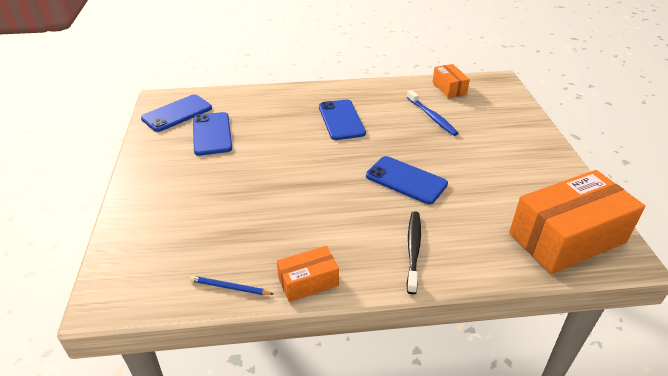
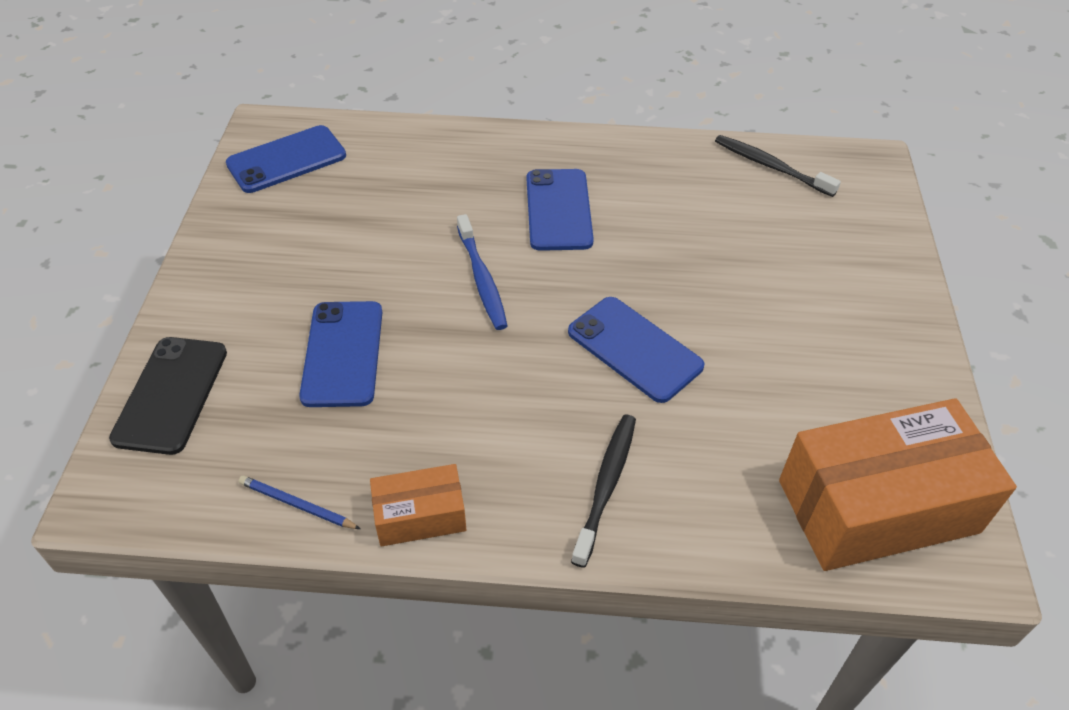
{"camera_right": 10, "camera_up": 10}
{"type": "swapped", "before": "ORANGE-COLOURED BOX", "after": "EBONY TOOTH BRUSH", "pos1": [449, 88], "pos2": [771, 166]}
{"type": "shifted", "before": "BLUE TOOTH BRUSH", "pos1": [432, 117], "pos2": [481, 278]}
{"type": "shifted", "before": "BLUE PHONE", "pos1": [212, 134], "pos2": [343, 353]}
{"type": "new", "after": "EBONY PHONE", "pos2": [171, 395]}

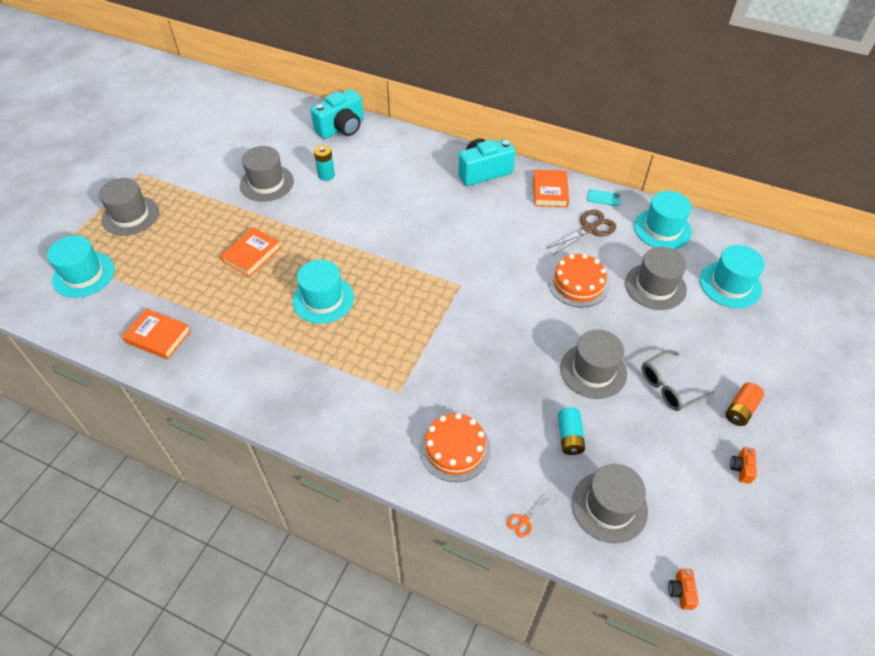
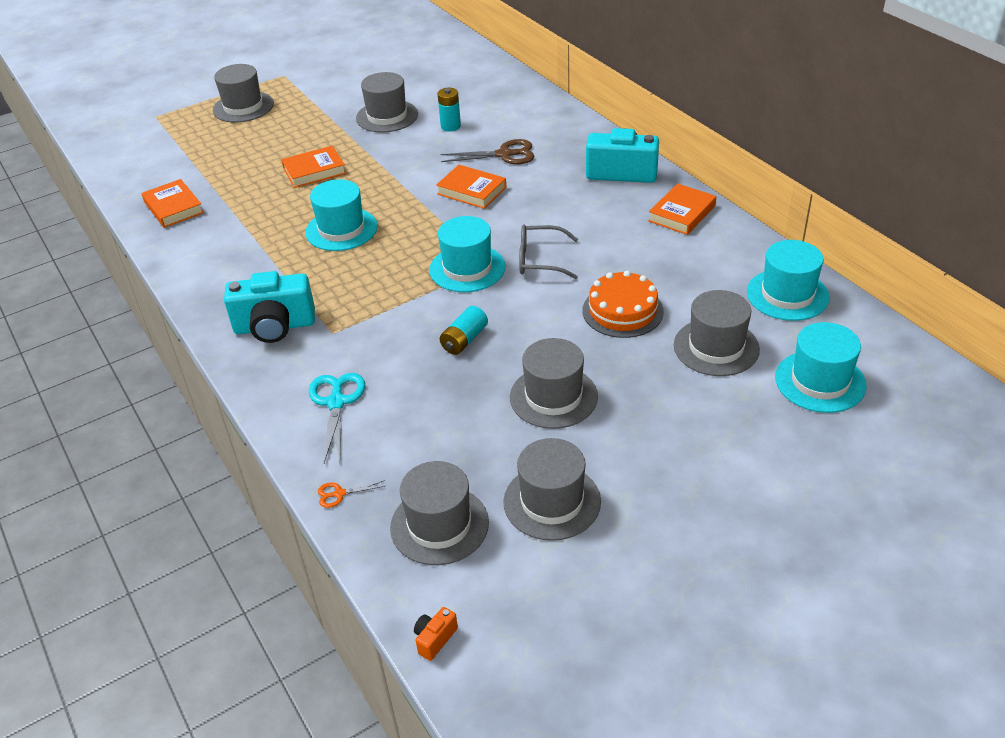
{"camera_right": 35, "camera_up": -10}
{"type": "shifted", "before": "AQUA CAMERA", "pos1": [341, 128], "pos2": [274, 326]}
{"type": "gone", "before": "AQUA PHONE", "pos1": [603, 198]}
{"type": "shifted", "before": "DARK BROWN PAIR OF SCISSORS", "pos1": [589, 229], "pos2": [504, 154]}
{"type": "shifted", "before": "AQUA TALL HAT", "pos1": [84, 275], "pos2": [467, 268]}
{"type": "shifted", "before": "GREY GLASSES", "pos1": [669, 387], "pos2": [540, 260]}
{"type": "gone", "before": "ORANGE-COLOURED BATTERY", "pos1": [740, 410]}
{"type": "shifted", "before": "AQUA BATTERY", "pos1": [569, 436], "pos2": [464, 340]}
{"type": "swapped", "before": "ORANGE-COLOURED LAYER CAKE", "after": "AQUA PAIR OF SCISSORS", "pos1": [455, 449], "pos2": [336, 402]}
{"type": "gone", "before": "ORANGE-COLOURED CAMERA", "pos1": [741, 468]}
{"type": "new", "after": "ORANGE-COLOURED BOOK", "pos2": [471, 191]}
{"type": "new", "after": "GREY TALL HAT", "pos2": [552, 501]}

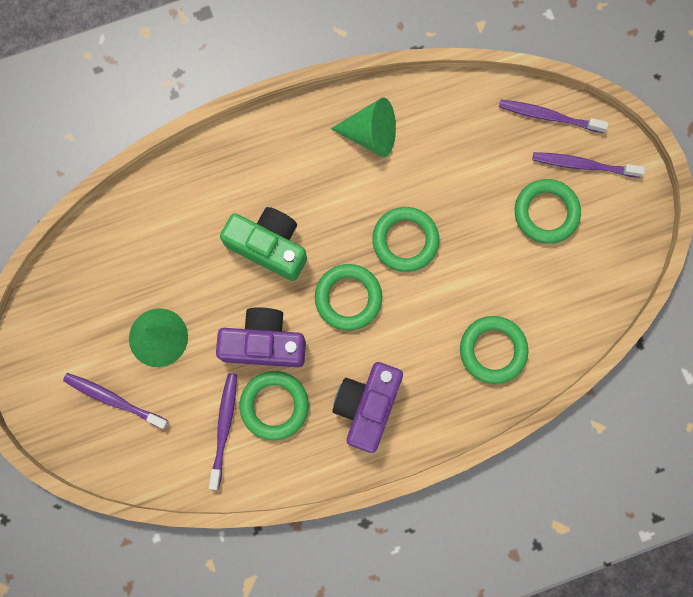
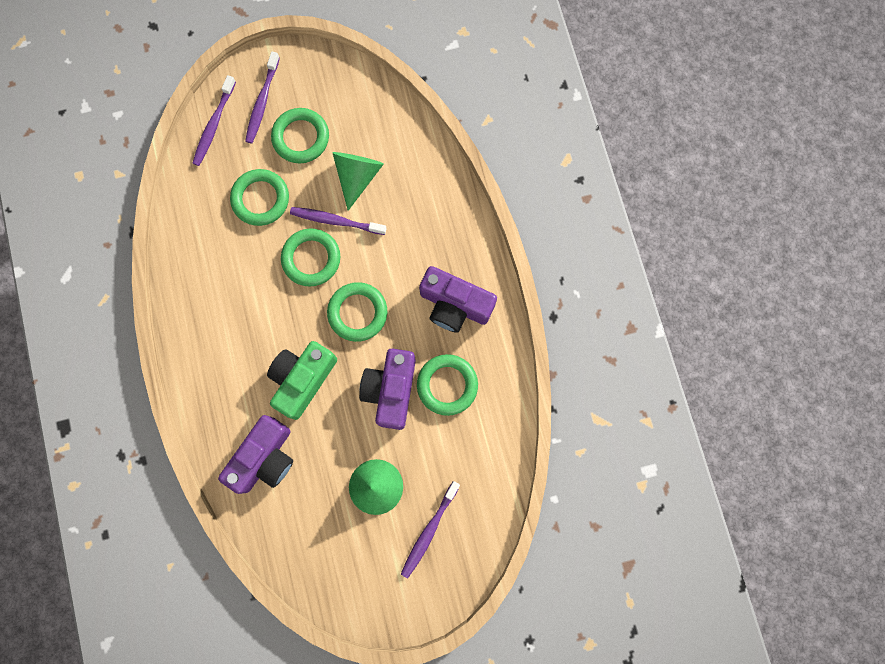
{"camera_right": -85, "camera_up": 0}
{"type": "shifted", "before": "EMERALD CONE", "pos1": [371, 135], "pos2": [357, 176]}
{"type": "shifted", "before": "EMERALD TORUS", "pos1": [493, 350], "pos2": [260, 199]}
{"type": "shifted", "before": "PURPLE TOOTH BRUSH", "pos1": [224, 428], "pos2": [336, 221]}
{"type": "new", "after": "PURPLE CAMERA", "pos2": [264, 458]}

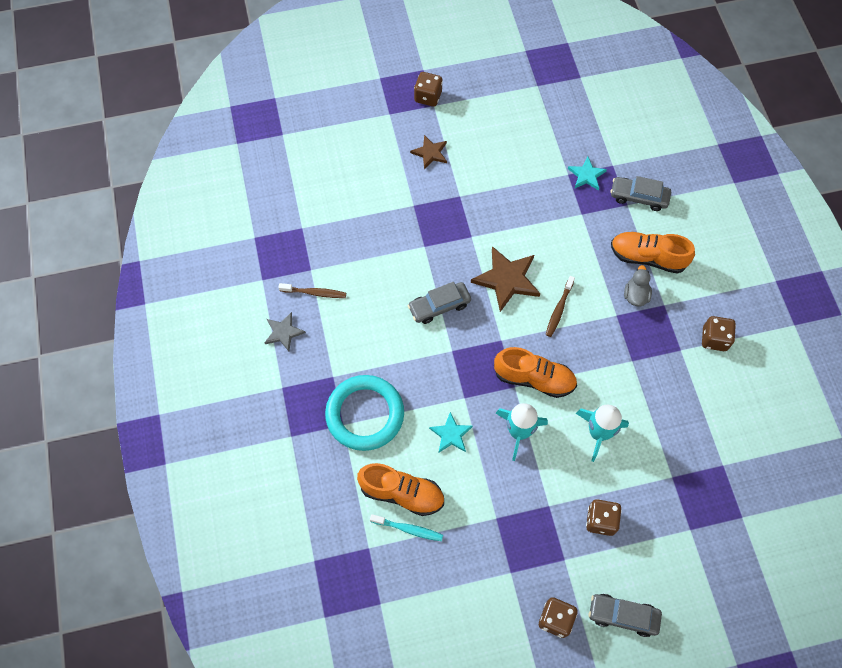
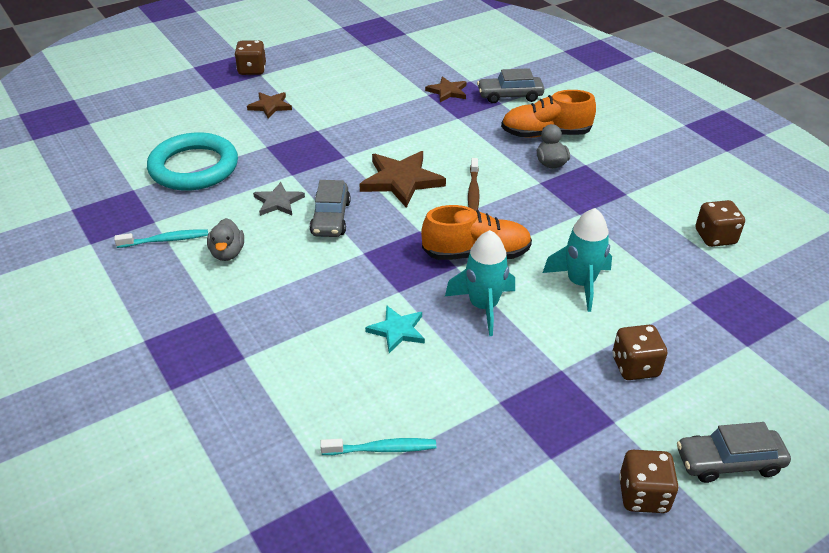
{"camera_right": -20, "camera_up": -25}
{"type": "repainted", "before": "AQUA STAR", "after": "DARK BROWN STAR", "pos1": [586, 175], "pos2": [447, 91]}
{"type": "rotated", "before": "GREY CAR", "pos1": [439, 306], "pos2": [330, 218], "turn": -45}
{"type": "repainted", "before": "DARK BROWN TOOTH BRUSH", "after": "AQUA TOOTH BRUSH", "pos1": [315, 293], "pos2": [165, 240]}
{"type": "shifted", "before": "GREY STAR", "pos1": [283, 332], "pos2": [278, 202]}
{"type": "shifted", "before": "DARK BROWN DICE", "pos1": [714, 339], "pos2": [715, 237]}
{"type": "shifted", "before": "AQUA TORUS", "pos1": [365, 414], "pos2": [194, 167]}
{"type": "gone", "before": "ORANGE-COLOURED SHOE", "pos1": [402, 493]}
{"type": "new", "after": "GREY DUCK", "pos2": [227, 253]}

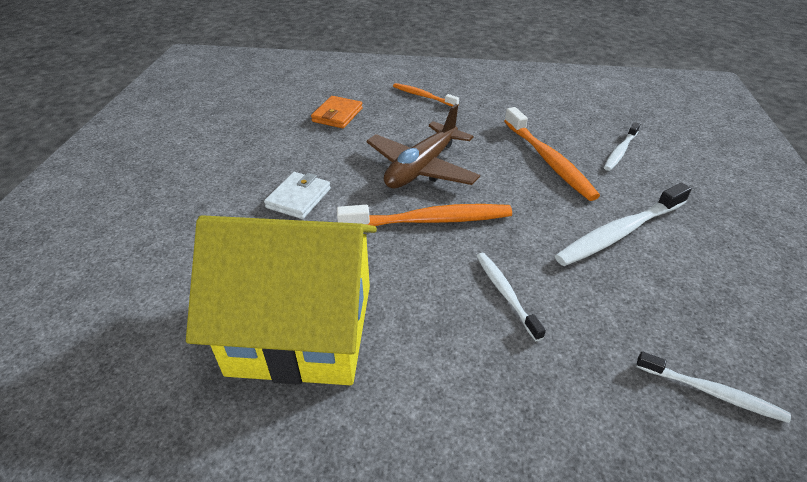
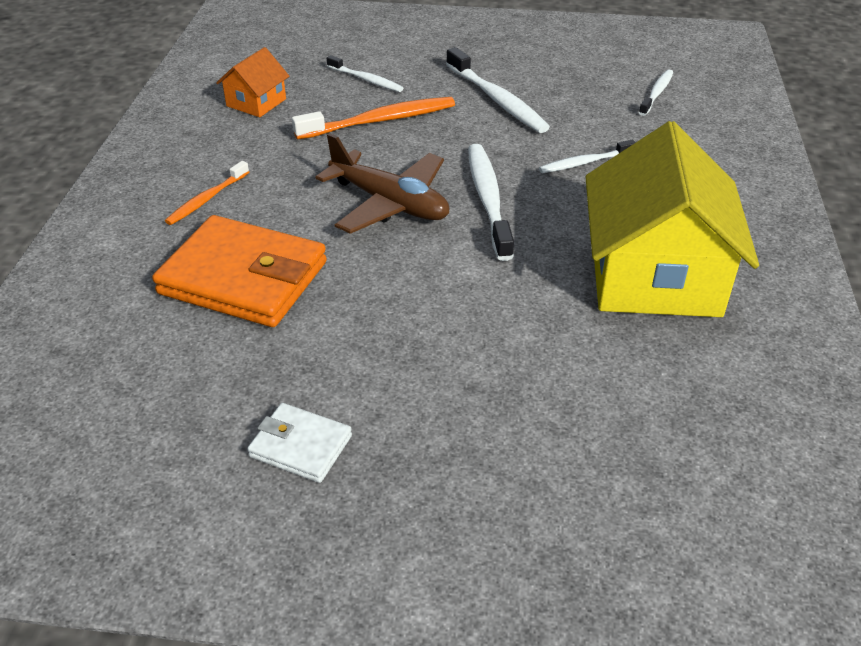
{"camera_right": -90, "camera_up": 0}
{"type": "scaled", "before": "ORANGE-COLOURED CARD WALLET", "pos1": [337, 115], "pos2": [244, 278], "scale": 1.98}
{"type": "shifted", "before": "WHITE CARD WALLET", "pos1": [298, 198], "pos2": [300, 446]}
{"type": "repainted", "before": "ORANGE-COLOURED TOOTH BRUSH", "after": "WHITE TOOTH BRUSH", "pos1": [429, 220], "pos2": [488, 200]}
{"type": "new", "after": "ORANGE-COLOURED TOY HOUSE", "pos2": [256, 102]}

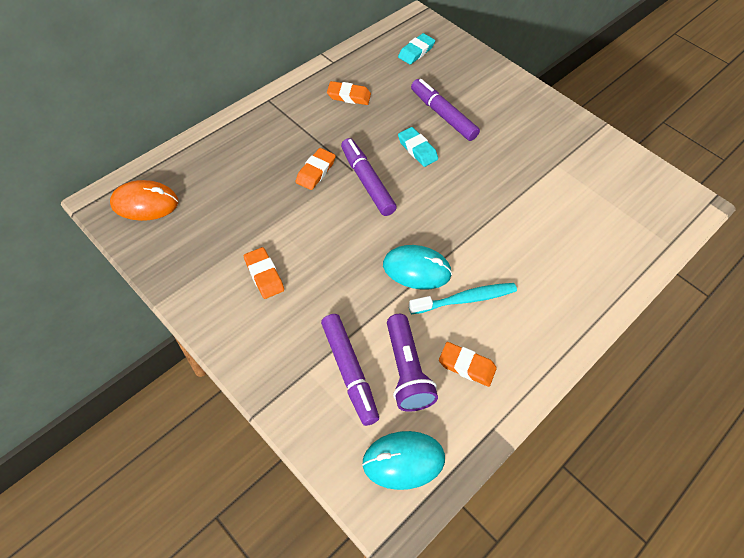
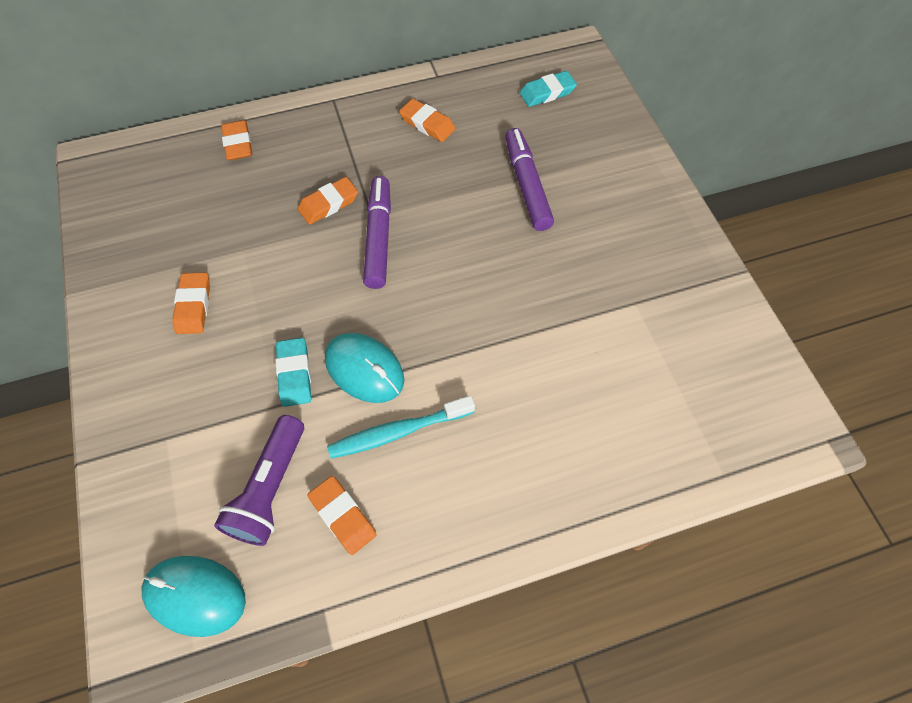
{"camera_right": 30, "camera_up": 5}
{"type": "shifted", "before": "AQUA PENCIL ERASER", "pos1": [417, 149], "pos2": [295, 374]}
{"type": "gone", "before": "ORANGE-COLOURED COMPUTER MOUSE", "pos1": [145, 203]}
{"type": "rotated", "before": "AQUA TOOTH BRUSH", "pos1": [465, 299], "pos2": [397, 432], "turn": 150}
{"type": "gone", "before": "PURPLE MARKER", "pos1": [349, 372]}
{"type": "new", "after": "ORANGE-COLOURED PENCIL ERASER", "pos2": [238, 144]}

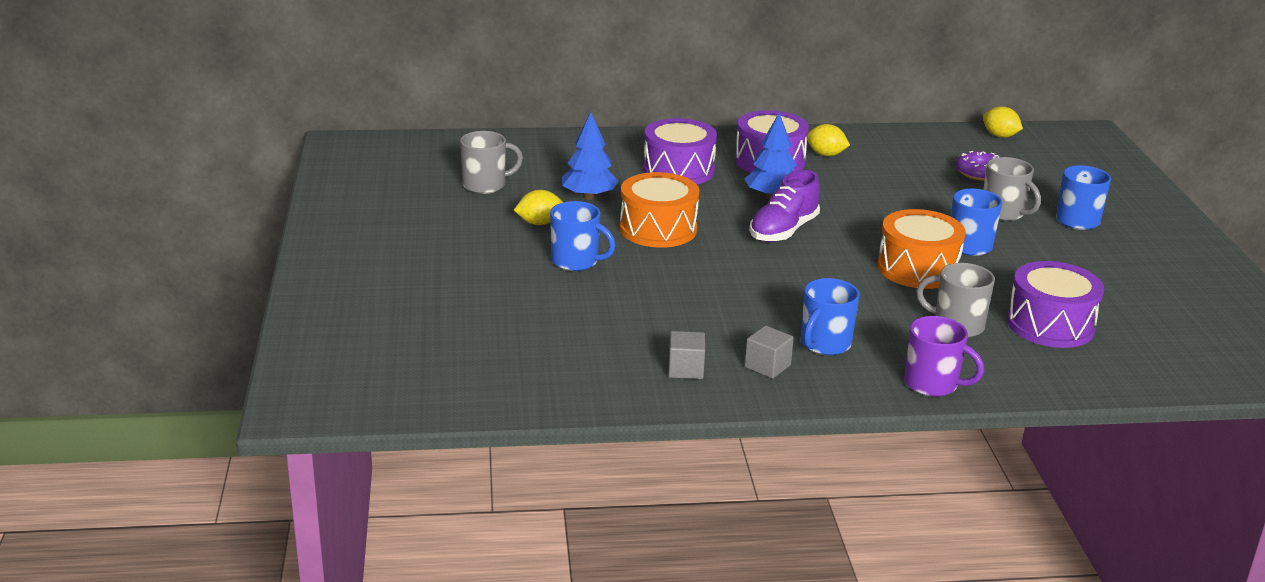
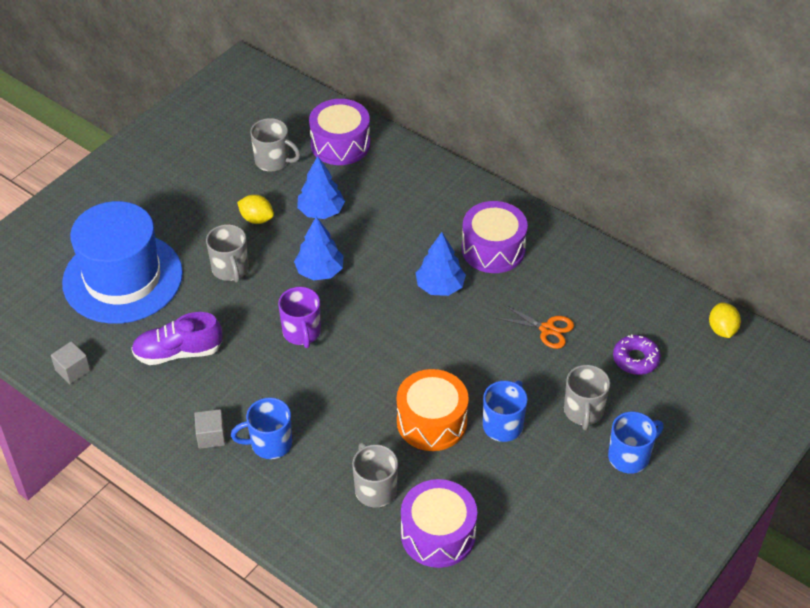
{"camera_right": 45, "camera_up": 20}
{"type": "shifted", "before": "PURPLE TOY DRUM", "pos1": [678, 170], "pos2": [340, 144]}
{"type": "gone", "before": "BRIGHT YELLOW CITRUS FRUIT", "pos1": [825, 154]}
{"type": "shifted", "before": "PURPLE SHOE", "pos1": [783, 231], "pos2": [178, 352]}
{"type": "swapped", "before": "ORANGE-COLOURED TOY DRUM", "after": "BLUE TREE", "pos1": [658, 229], "pos2": [319, 271]}
{"type": "repainted", "before": "BLUE TEA MUG", "after": "GREY TEA MUG", "pos1": [576, 261], "pos2": [230, 269]}
{"type": "shifted", "before": "PURPLE TEA MUG", "pos1": [932, 384], "pos2": [302, 332]}
{"type": "shifted", "before": "GREY SOLID CUBE", "pos1": [685, 369], "pos2": [72, 370]}
{"type": "new", "after": "BLUE TALL HAT", "pos2": [122, 278]}
{"type": "new", "after": "ORANGE-COLOURED PAIR OF SCISSORS", "pos2": [547, 329]}

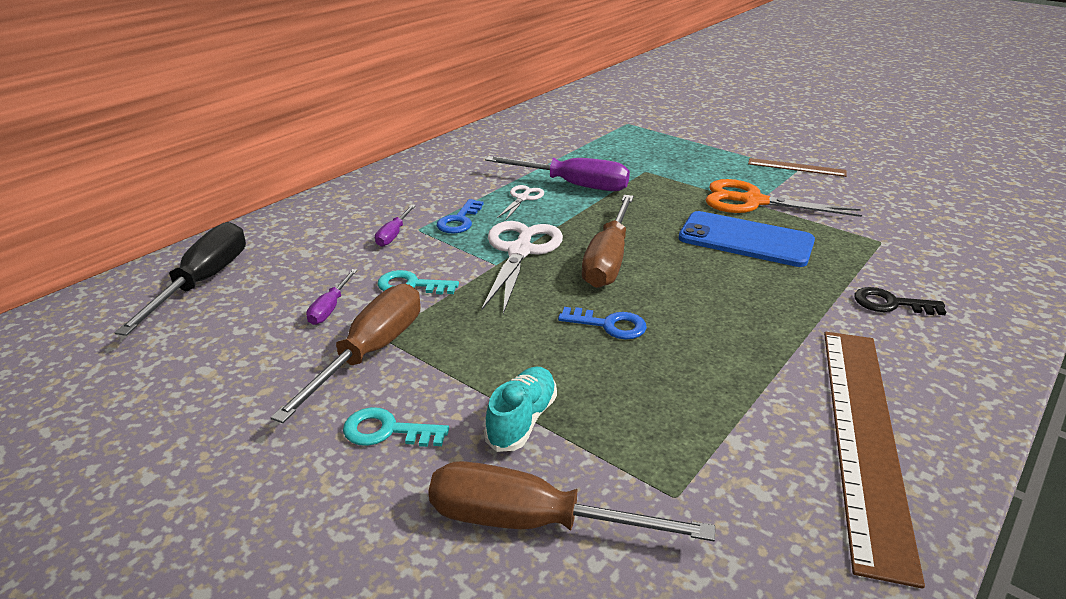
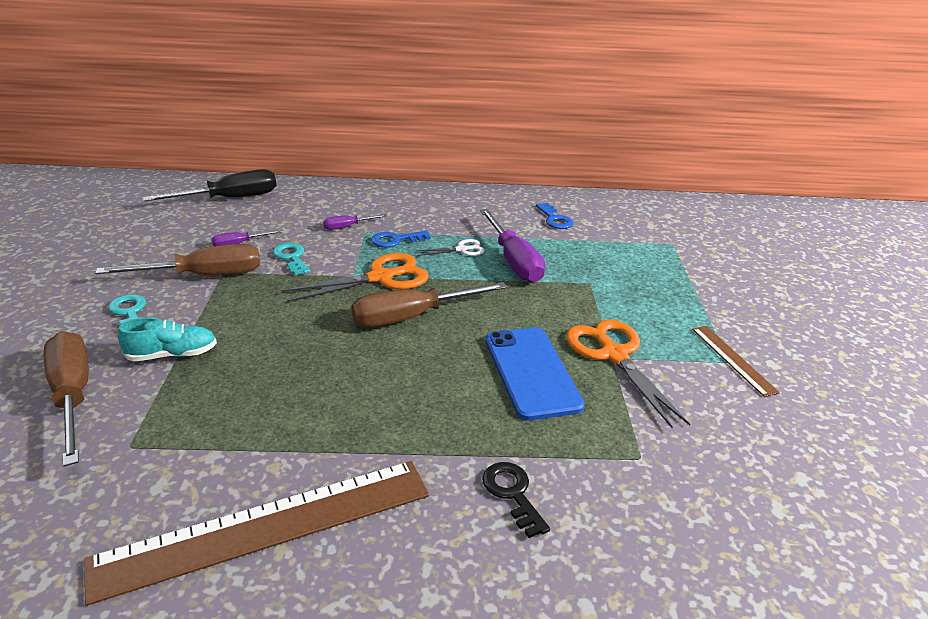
{"camera_right": 50, "camera_up": 0}
{"type": "repainted", "before": "WHITE PAIR OF SCISSORS", "after": "ORANGE-COLOURED PAIR OF SCISSORS", "pos1": [520, 251], "pos2": [381, 278]}
{"type": "shifted", "before": "BLUE KEY", "pos1": [609, 325], "pos2": [555, 219]}

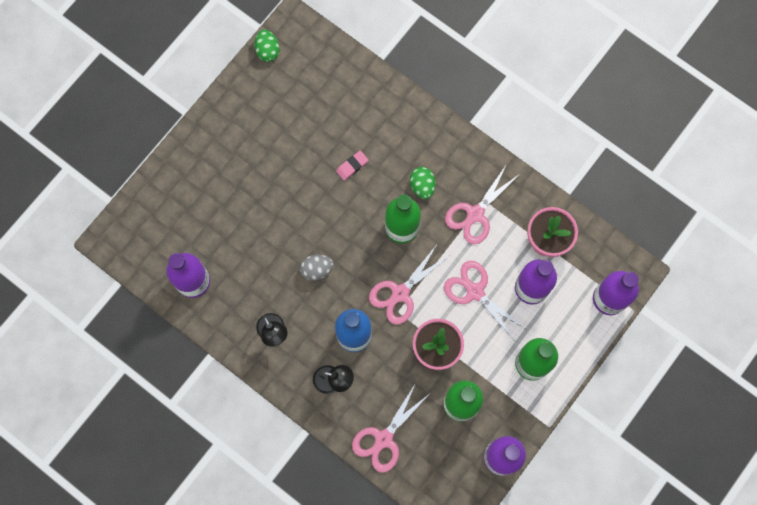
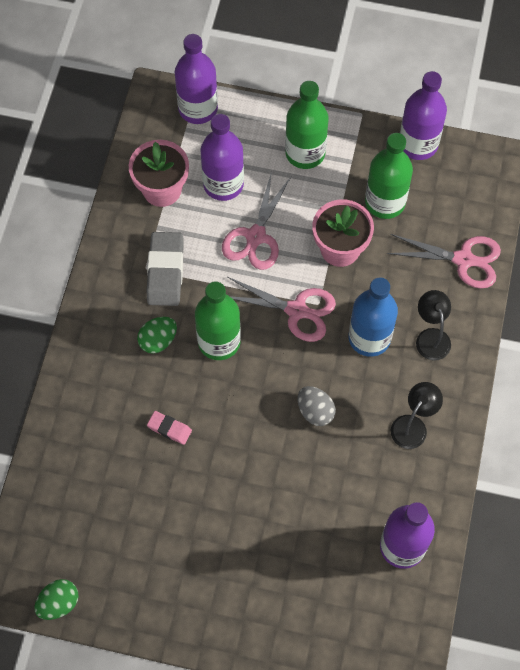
{"camera_right": -115, "camera_up": -10}
{"type": "swapped", "before": "ROSE-PINK PAIR OF SCISSORS", "after": "GREY PENCIL ERASER", "pos1": [475, 214], "pos2": [165, 271]}

